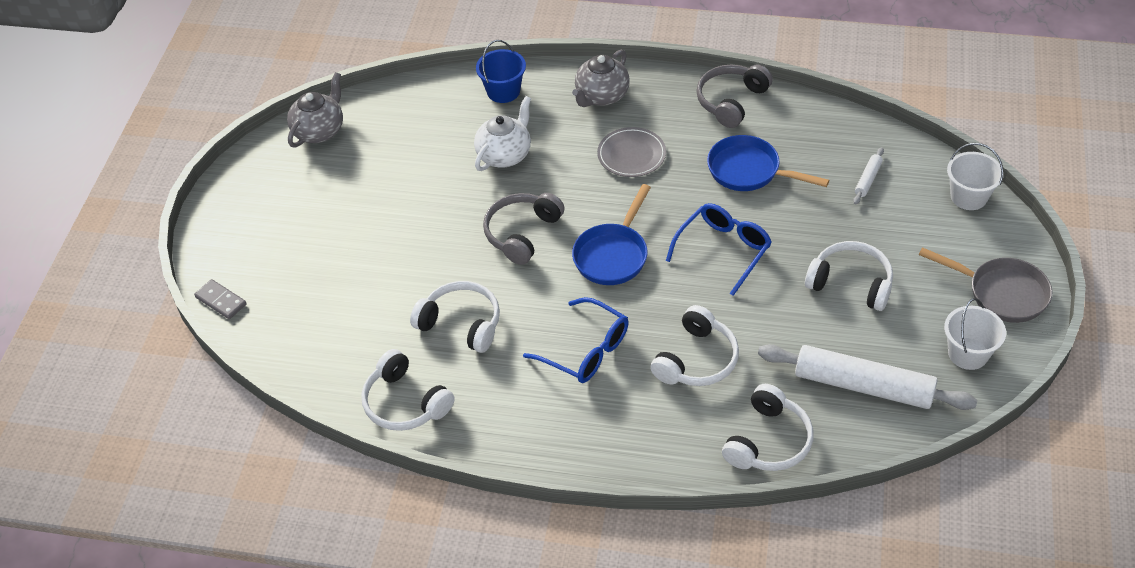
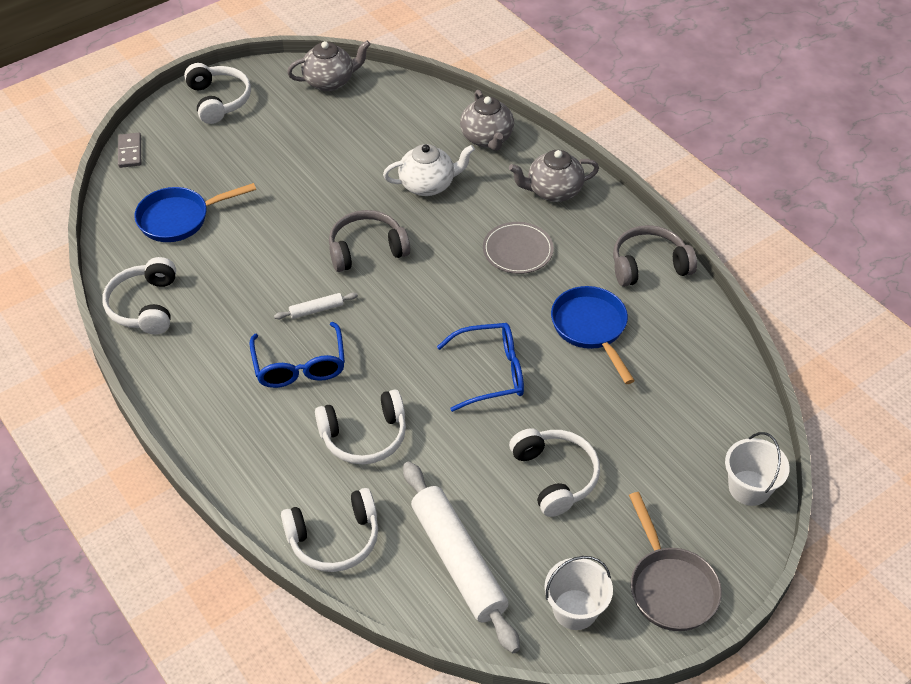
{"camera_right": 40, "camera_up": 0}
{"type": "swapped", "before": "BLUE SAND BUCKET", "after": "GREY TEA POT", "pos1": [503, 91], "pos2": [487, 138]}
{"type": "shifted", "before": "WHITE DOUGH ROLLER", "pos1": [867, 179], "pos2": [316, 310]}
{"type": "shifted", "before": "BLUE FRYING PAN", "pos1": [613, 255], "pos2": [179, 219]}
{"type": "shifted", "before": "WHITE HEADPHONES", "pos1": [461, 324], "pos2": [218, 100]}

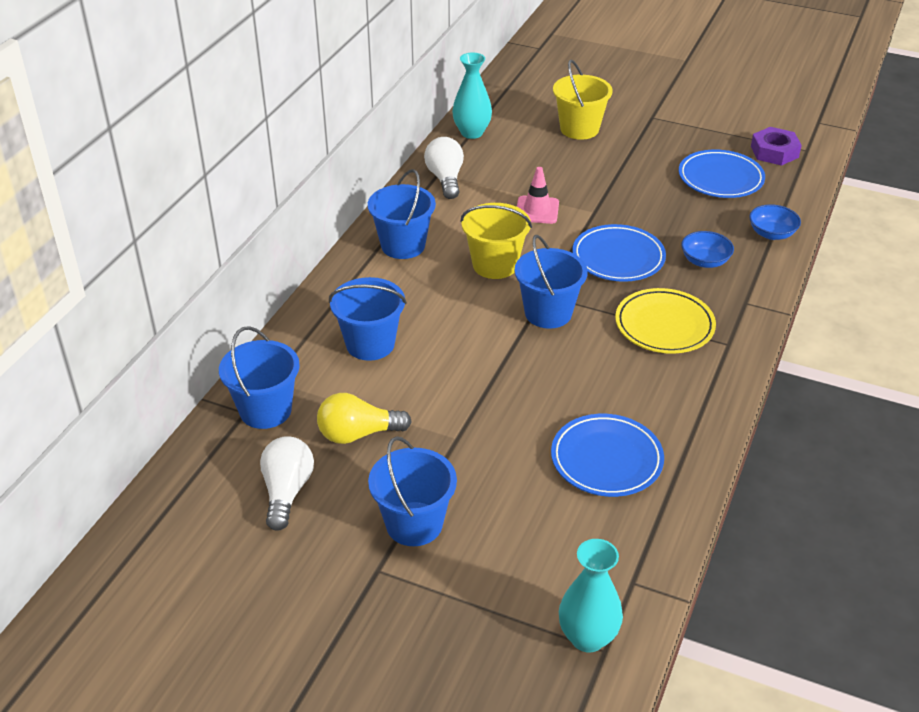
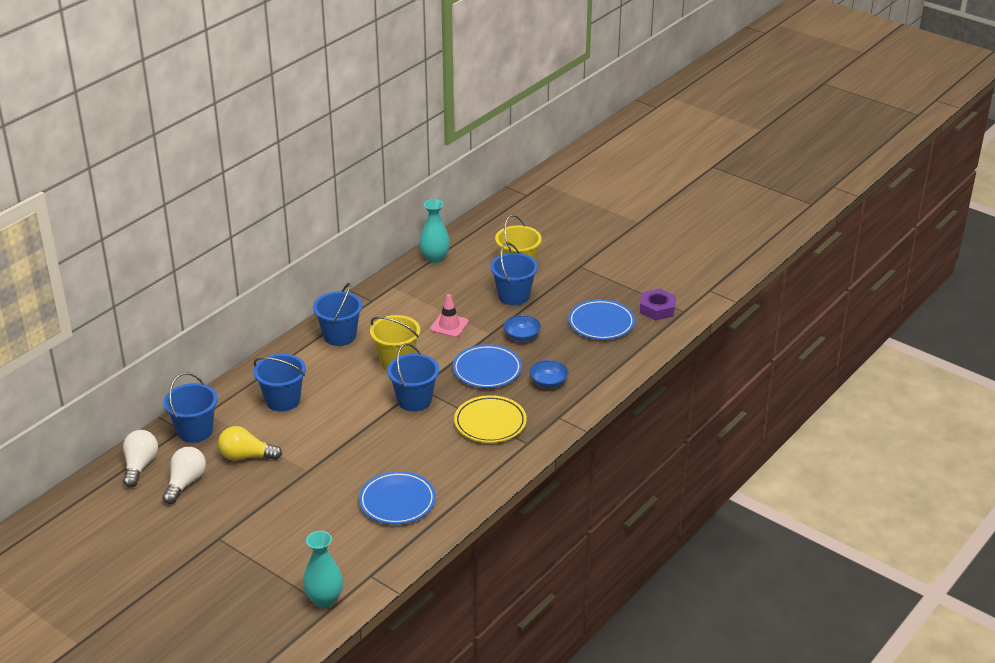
{"camera_right": 15, "camera_up": -5}
{"type": "shifted", "before": "WHITE BULB", "pos1": [445, 179], "pos2": [140, 466]}
{"type": "shifted", "before": "BLUE SERVING BOWL", "pos1": [771, 234], "pos2": [522, 337]}
{"type": "shifted", "before": "BLUE SAND BUCKET", "pos1": [414, 524], "pos2": [513, 296]}

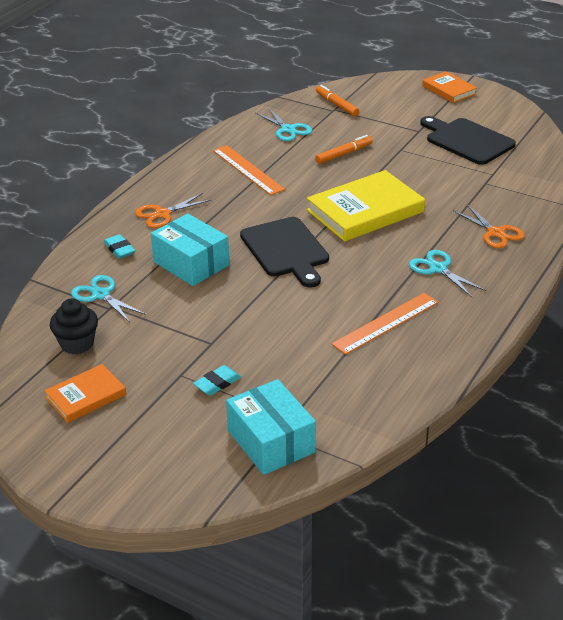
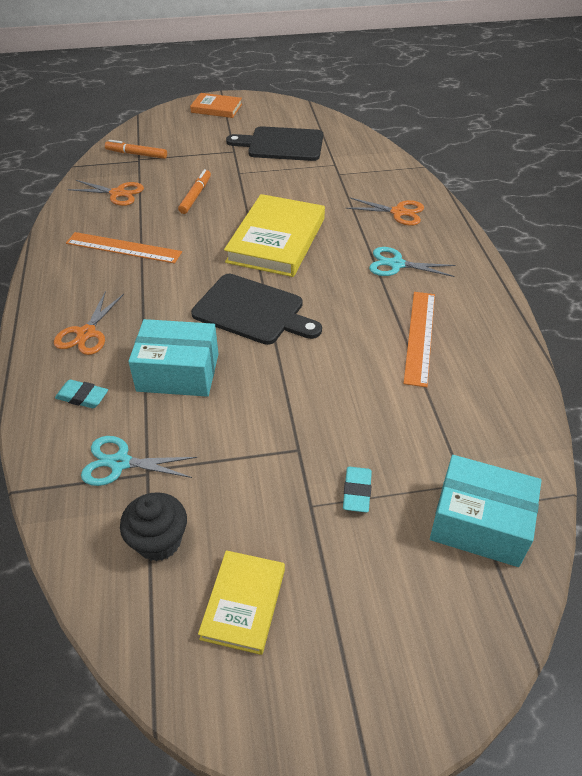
{"camera_right": -40, "camera_up": 10}
{"type": "repainted", "before": "AQUA PAIR OF SCISSORS", "after": "ORANGE-COLOURED PAIR OF SCISSORS", "pos1": [288, 129], "pos2": [117, 193]}
{"type": "repainted", "before": "ORANGE-COLOURED BOOK", "after": "BRIGHT YELLOW BOOK", "pos1": [86, 396], "pos2": [243, 603]}

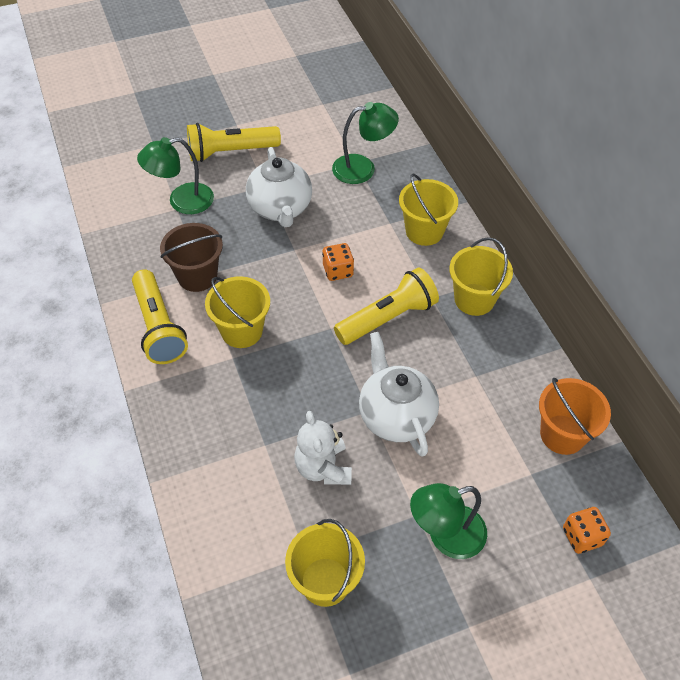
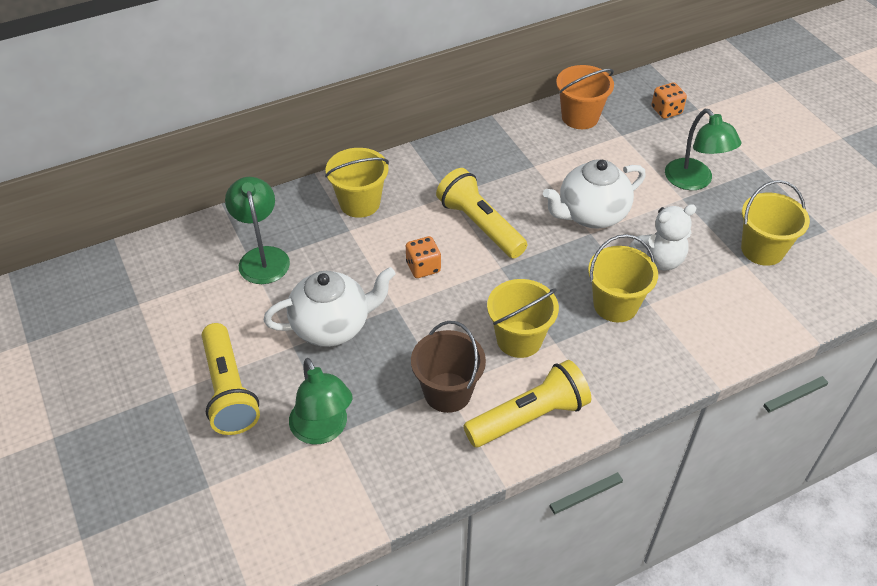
{"camera_right": -95, "camera_up": -5}
{"type": "shifted", "before": "BRIGHT YELLOW SAND BUCKET", "pos1": [474, 299], "pos2": [615, 305]}

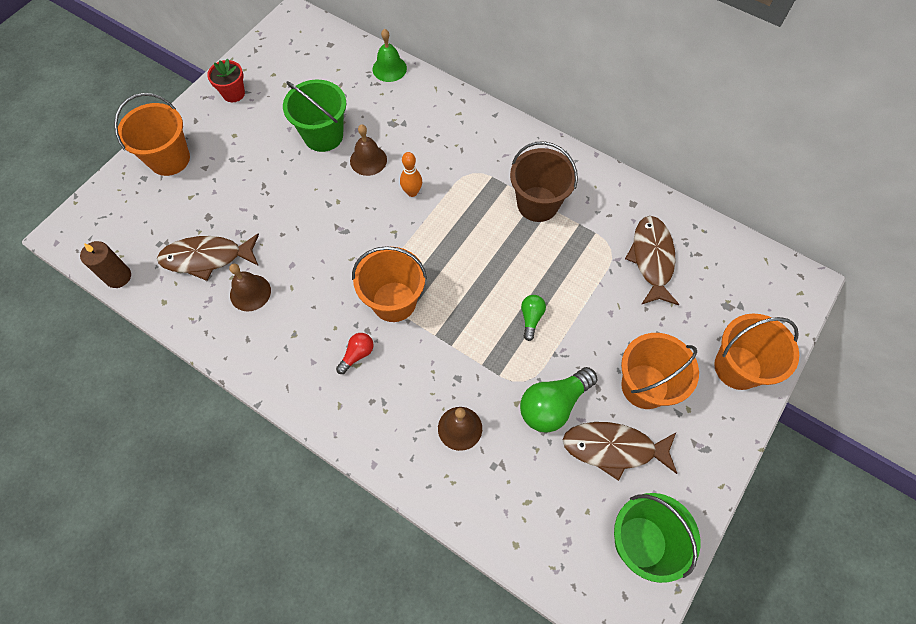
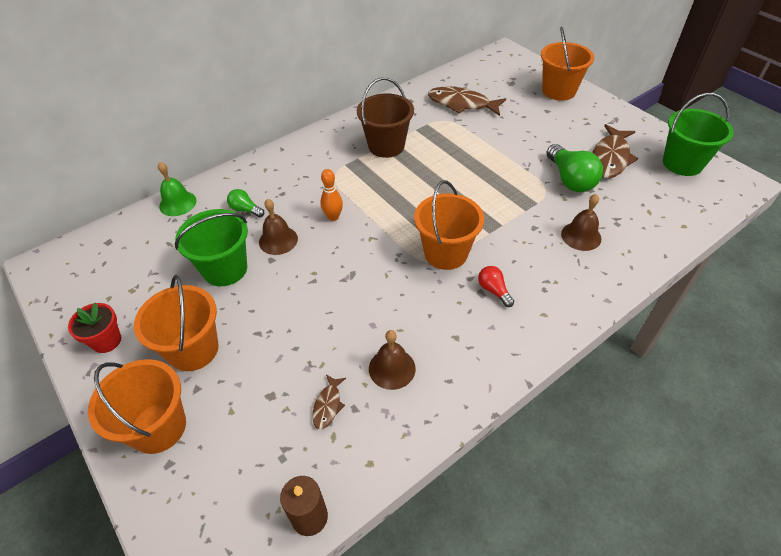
{"camera_right": -70, "camera_up": -15}
{"type": "scaled", "before": "DARK BROWN FISH FIGURE", "pos1": [207, 258], "pos2": [328, 405], "scale": 0.49}
{"type": "shifted", "before": "EMERALD BULB", "pos1": [531, 318], "pos2": [245, 210]}
{"type": "shifted", "before": "ORANGE-COLOURED SAND BUCKET", "pos1": [644, 386], "pos2": [193, 349]}

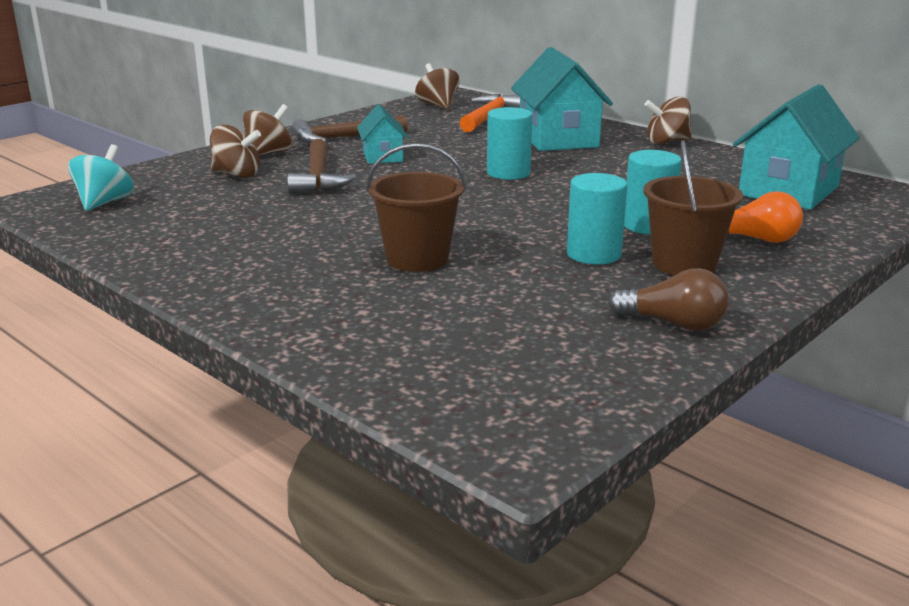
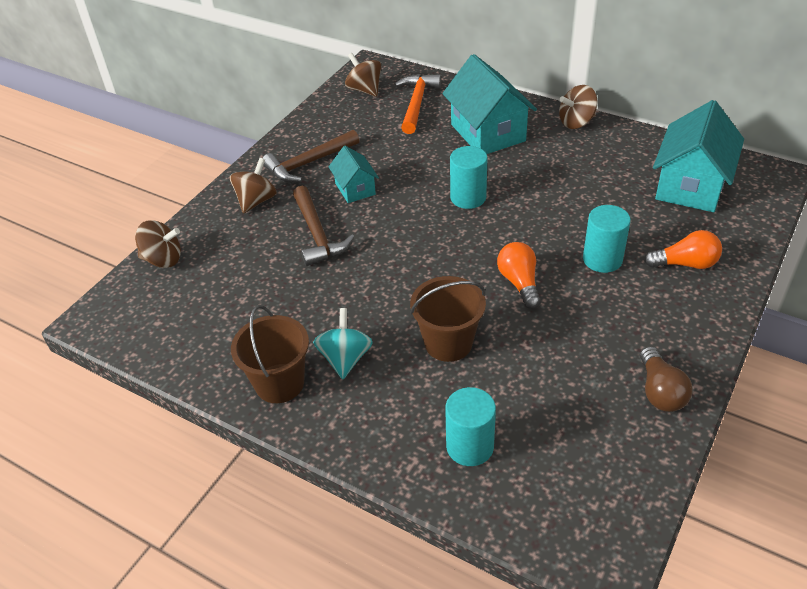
{"camera_right": -10, "camera_up": 20}
{"type": "shifted", "before": "DARK BROWN TOY TOP", "pos1": [237, 175], "pos2": [163, 259]}
{"type": "shifted", "before": "DARK BROWN SAND BUCKET", "pos1": [684, 264], "pos2": [279, 383]}
{"type": "shifted", "before": "AQUA TOY TOP", "pos1": [104, 203], "pos2": [345, 358]}
{"type": "shifted", "before": "AQUA CYLINDER SHAPE", "pos1": [593, 254], "pos2": [470, 446]}
{"type": "rotated", "before": "DARK BROWN BULB", "pos1": [673, 323], "pos2": [660, 391], "turn": 75}
{"type": "new", "after": "ORANGE-COLOURED BULB", "pos2": [519, 283]}

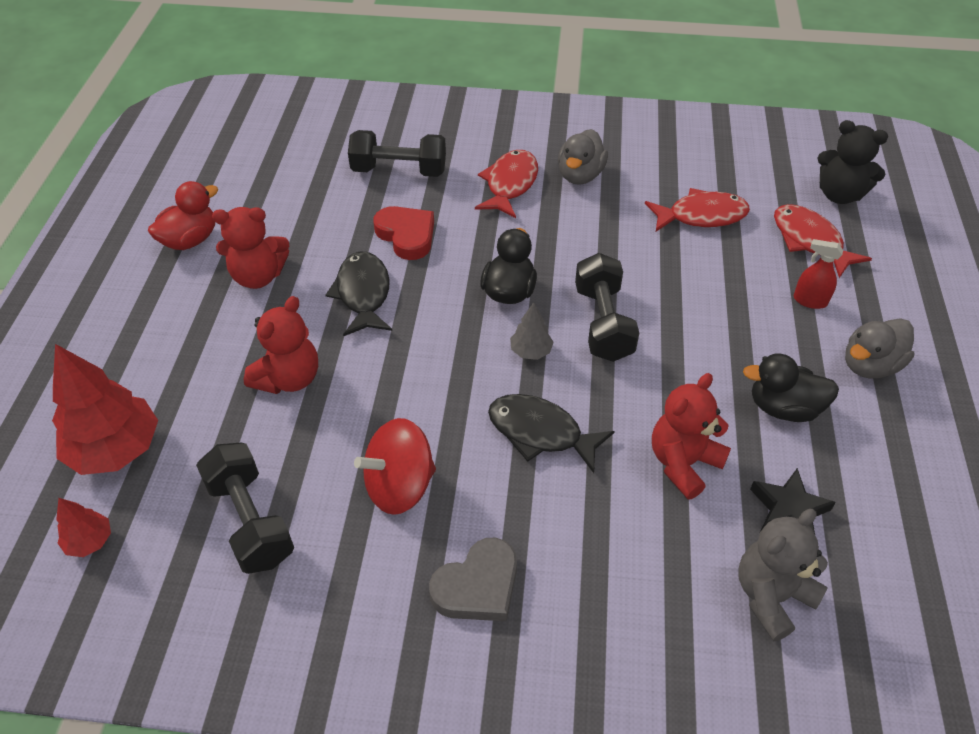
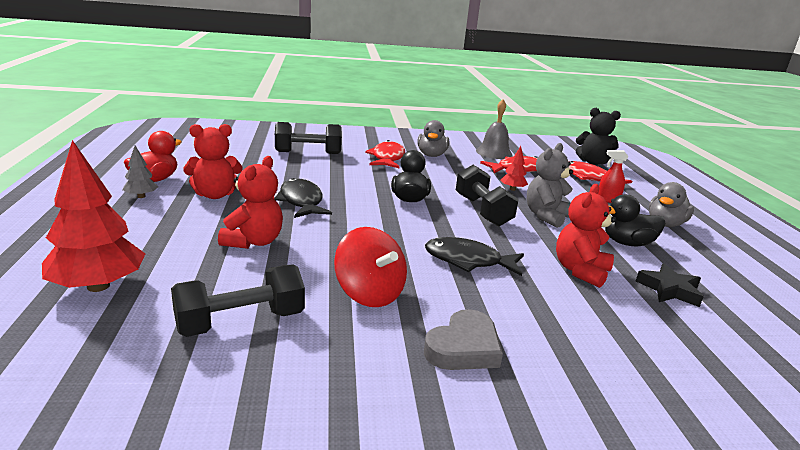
{"camera_right": -15, "camera_up": -25}
{"type": "gone", "before": "SCARLET HEART SHAPE", "pos1": [406, 235]}
{"type": "shifted", "before": "GREY TREE", "pos1": [531, 351], "pos2": [141, 196]}
{"type": "rotated", "before": "SCARLET TOY TOP", "pos1": [399, 486], "pos2": [369, 293], "turn": -90}
{"type": "rotated", "before": "EBONY DUMBBELL", "pos1": [251, 521], "pos2": [240, 322], "turn": -75}
{"type": "shifted", "before": "SCARLET TREE", "pos1": [90, 541], "pos2": [512, 189]}
{"type": "shifted", "before": "GREY TEDDY BEAR", "pos1": [771, 596], "pos2": [546, 216]}
{"type": "new", "after": "GREY BELL", "pos2": [494, 152]}

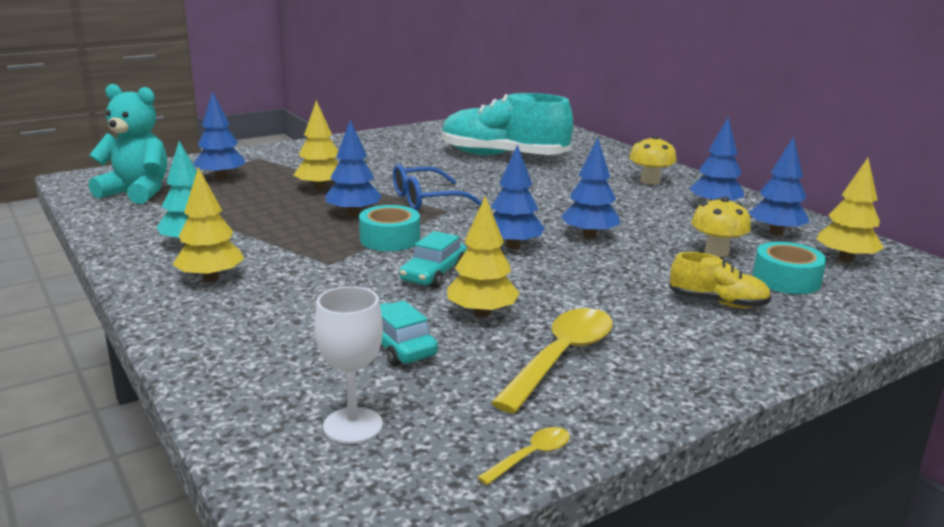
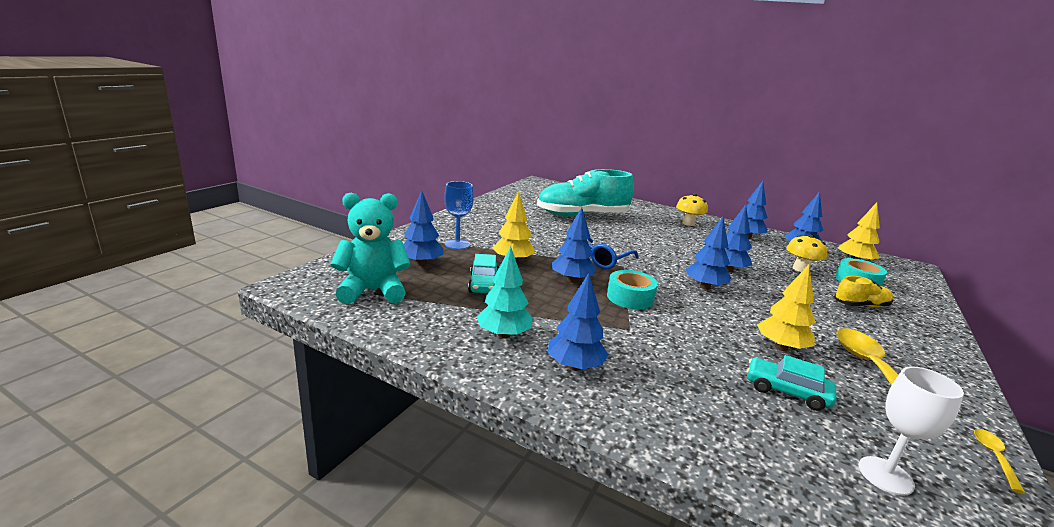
{"camera_right": -30, "camera_up": 0}
{"type": "repainted", "before": "BRIGHT YELLOW TREE", "after": "BLUE TREE", "pos1": [211, 278], "pos2": [575, 366]}
{"type": "shifted", "before": "AQUA CAR", "pos1": [433, 274], "pos2": [483, 284]}
{"type": "new", "after": "BLUE GOBLET", "pos2": [457, 244]}

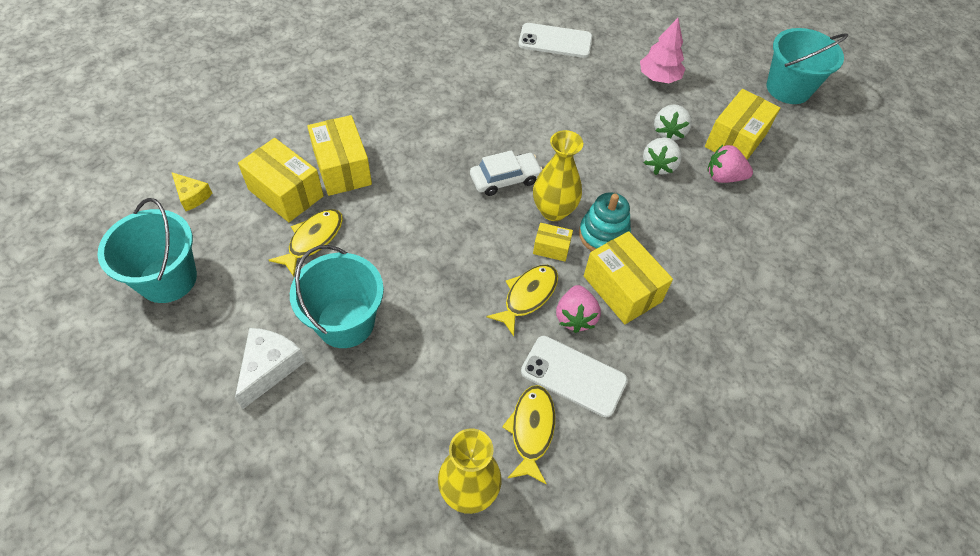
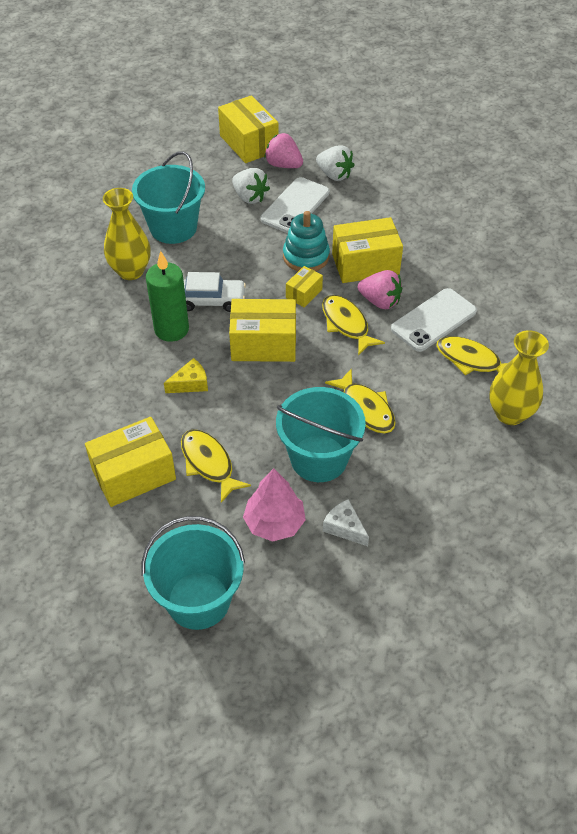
{"camera_right": -65, "camera_up": -5}
{"type": "shifted", "before": "ROSE-PINK TREE", "pos1": [659, 77], "pos2": [274, 523]}
{"type": "shifted", "before": "WHITE PHONE", "pos1": [555, 41], "pos2": [295, 206]}
{"type": "shifted", "before": "AQUA SAND BUCKET", "pos1": [788, 88], "pos2": [173, 227]}
{"type": "shifted", "before": "WHITE BERRY", "pos1": [668, 132], "pos2": [334, 175]}
{"type": "shifted", "before": "BRIGHT YELLOW BOX", "pos1": [342, 168], "pos2": [263, 344]}
{"type": "shifted", "before": "BRIGHT YELLOW VASE", "pos1": [553, 210], "pos2": [131, 271]}
{"type": "rotated", "before": "ROSE-PINK BERRY", "pos1": [723, 177], "pos2": [283, 165], "turn": 90}
{"type": "rotated", "before": "WHITE CAR", "pos1": [505, 179], "pos2": [210, 300], "turn": 90}
{"type": "shifted", "before": "BRIGHT YELLOW PIECE OF CHEESE", "pos1": [192, 196], "pos2": [190, 383]}
{"type": "scaled", "before": "WHITE PIECE OF CHEESE", "pos1": [270, 367], "pos2": [344, 527], "scale": 0.64}
{"type": "new", "after": "EMERALD PILLAR CANDLE", "pos2": [171, 329]}
{"type": "new", "after": "BRIGHT YELLOW FISH FIGURE", "pos2": [365, 408]}

